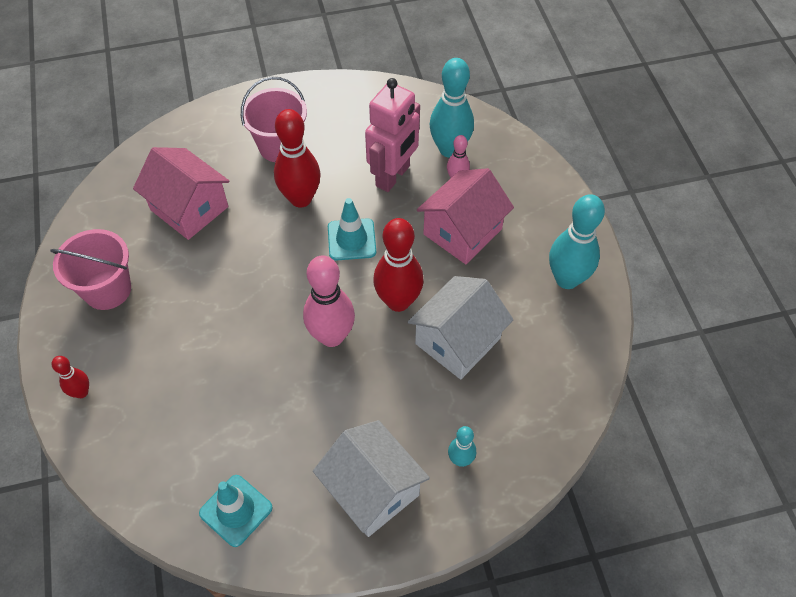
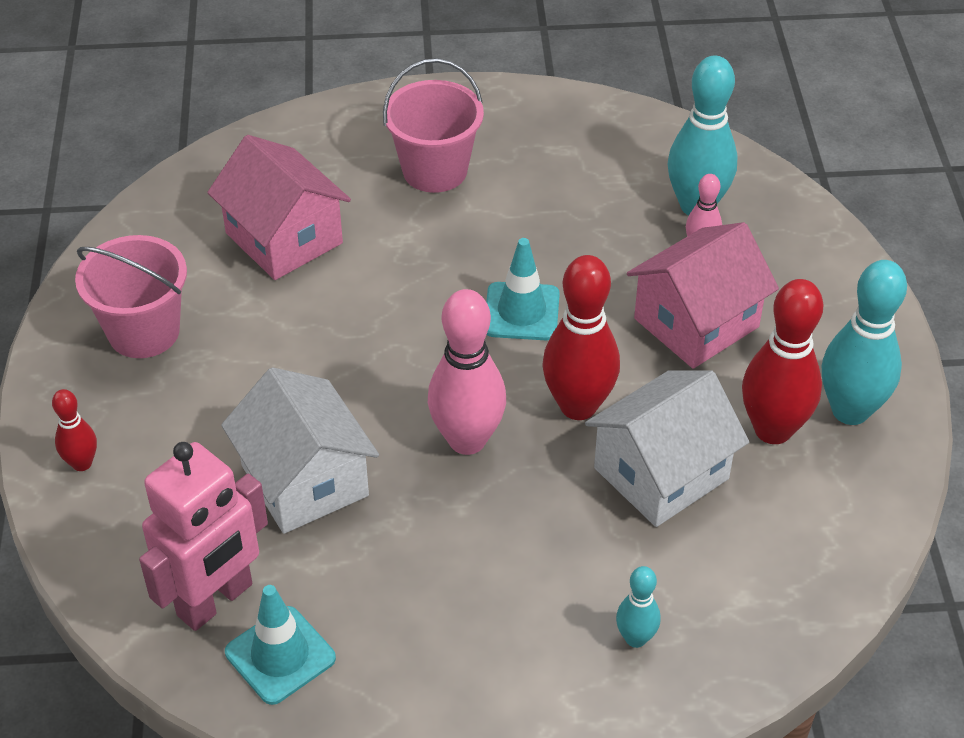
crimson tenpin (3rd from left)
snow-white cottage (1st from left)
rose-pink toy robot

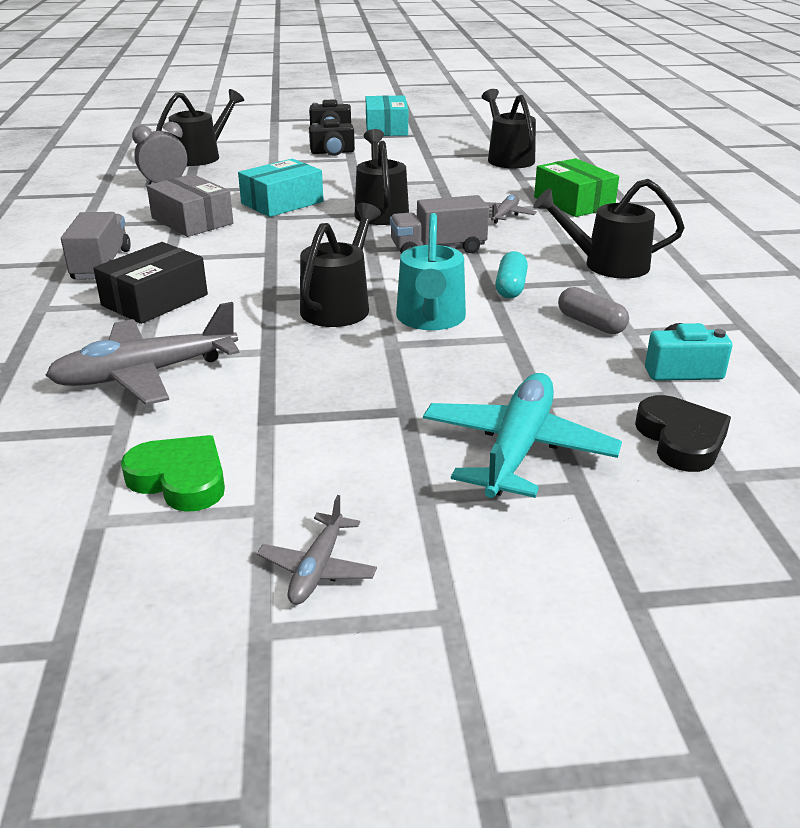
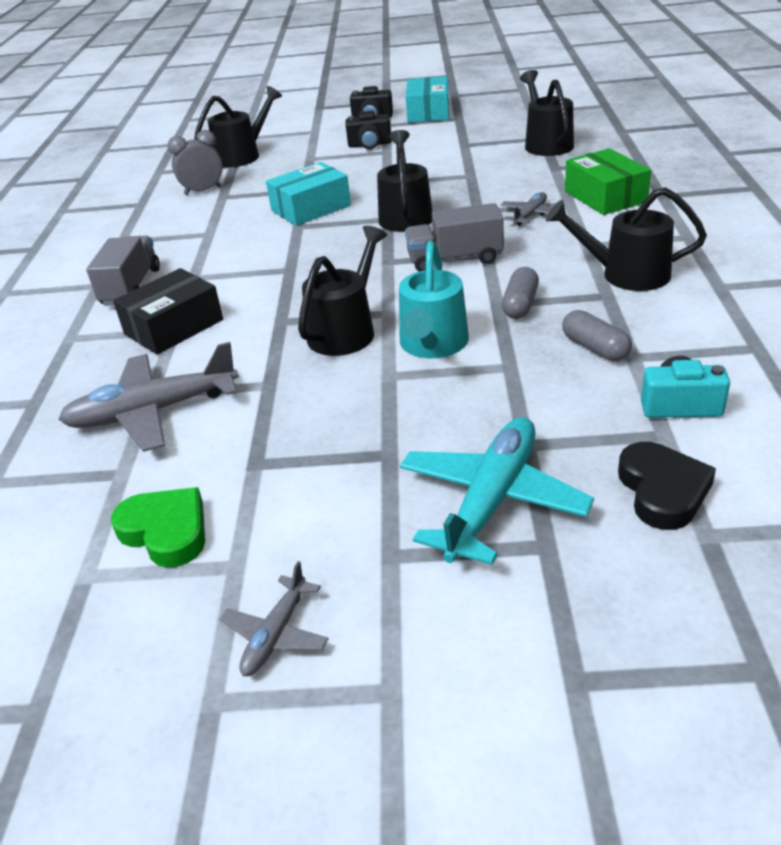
gray package
gray pill (1st from left)

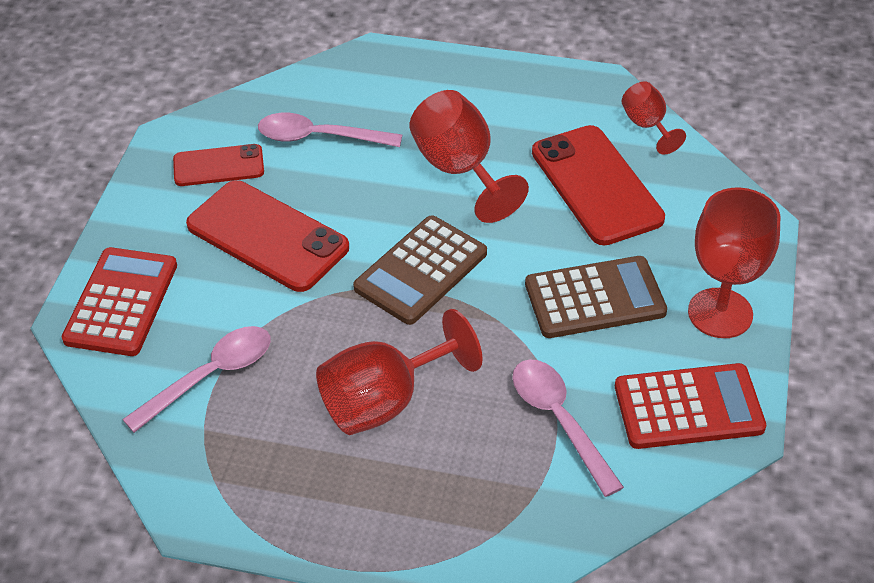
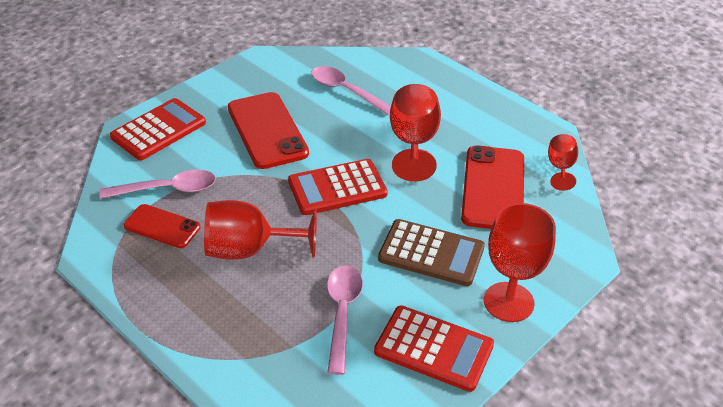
crimson mobile phone (1st from left)
crimson calculator (2nd from left)

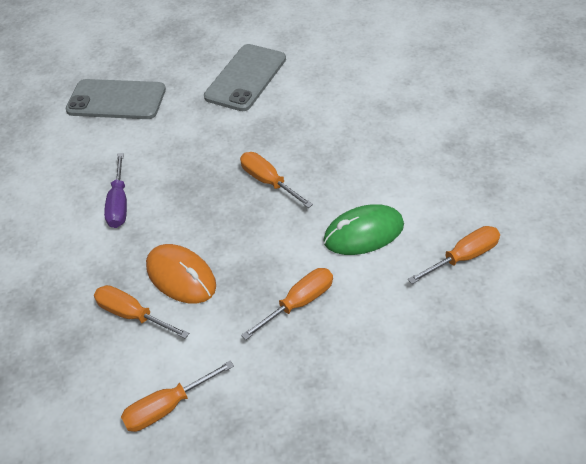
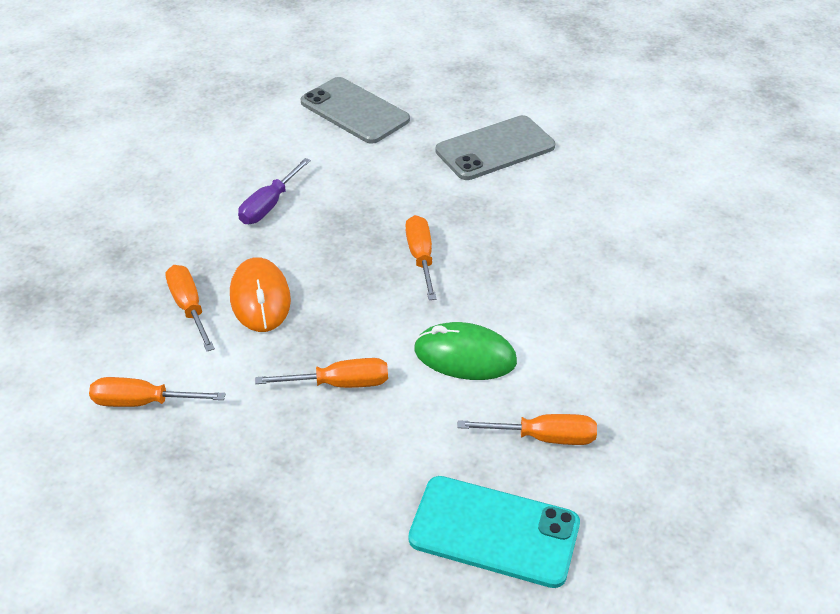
turquoise mobile phone

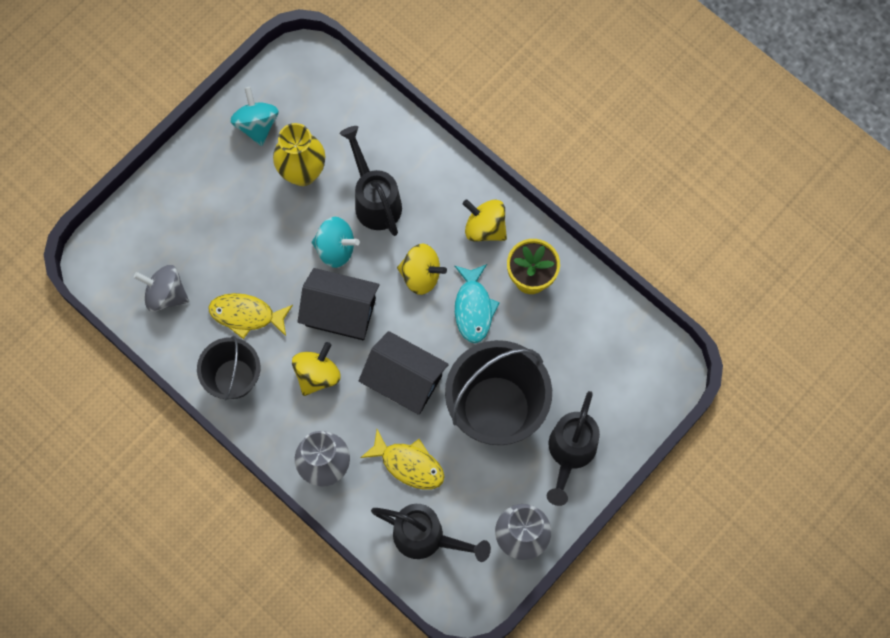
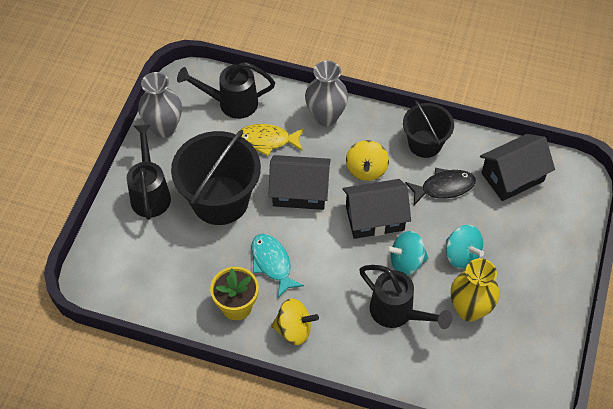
golden toy top (2nd from left in the first image)
turquoise toy top (2nd from left)
jet-black cottage (3rd from left)
jet-black toy fish

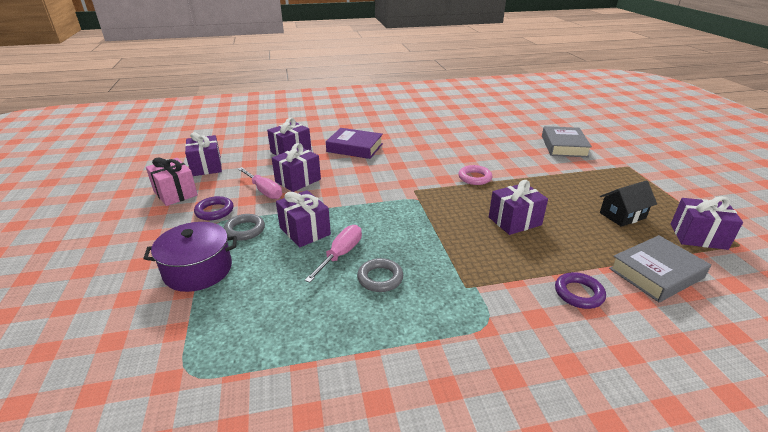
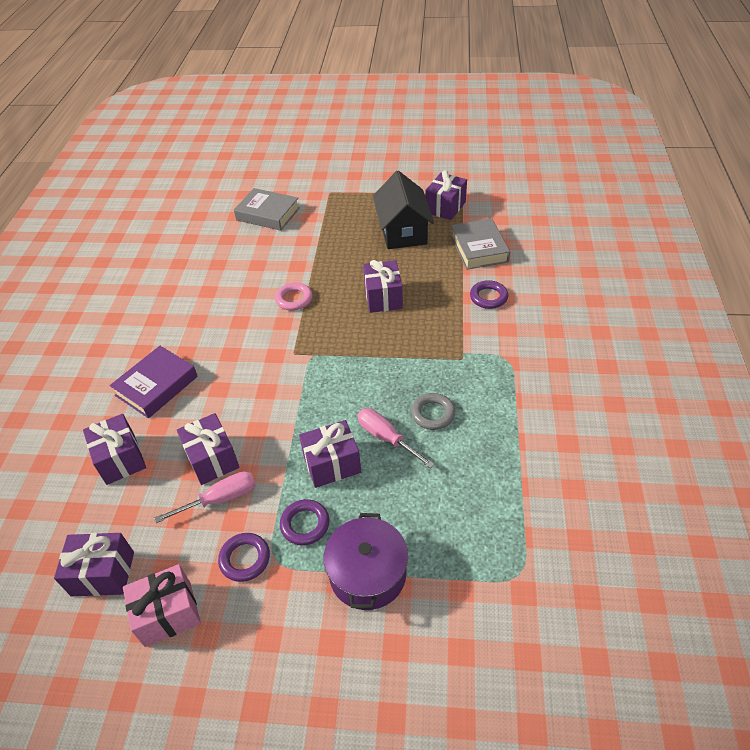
violet ring (2nd from left)
jet-black cottage

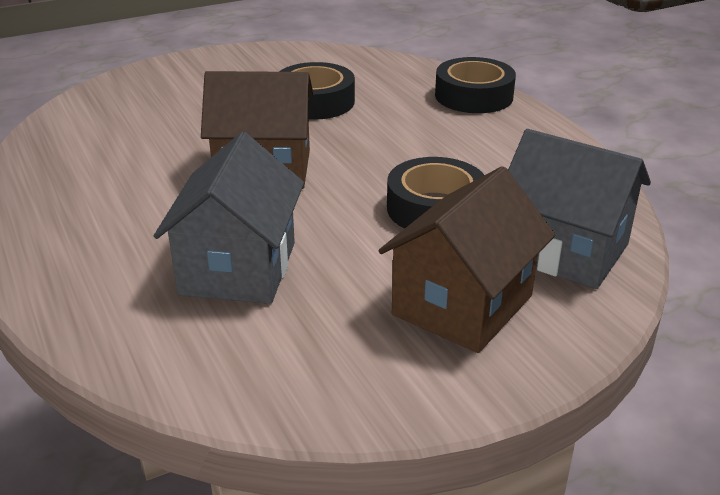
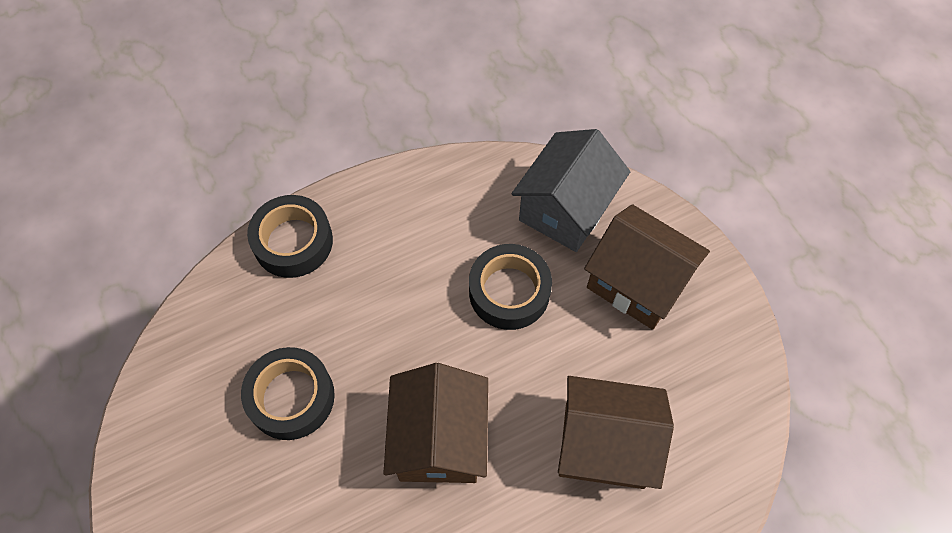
dark brown cottage (2nd from left)

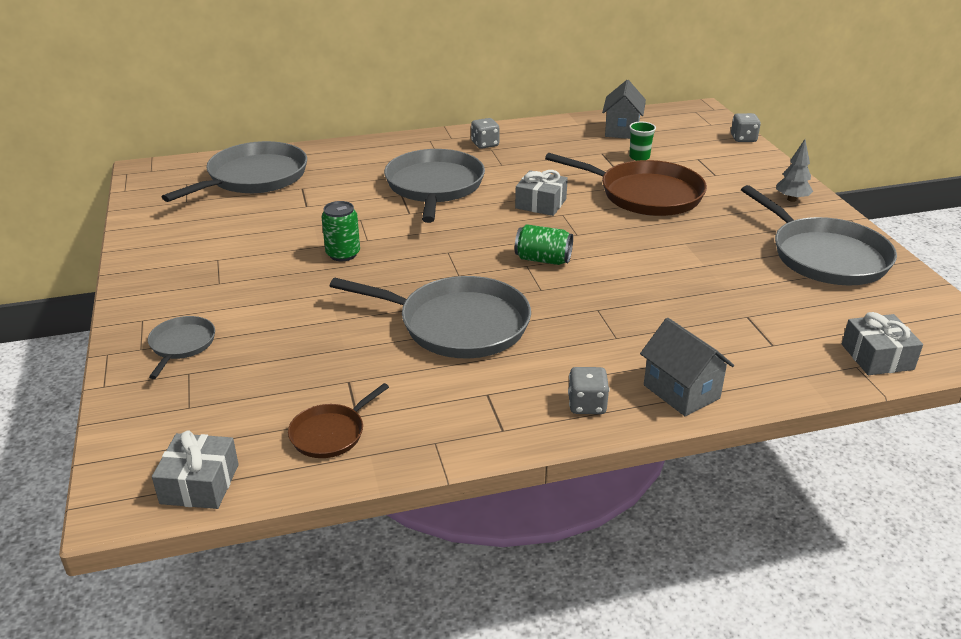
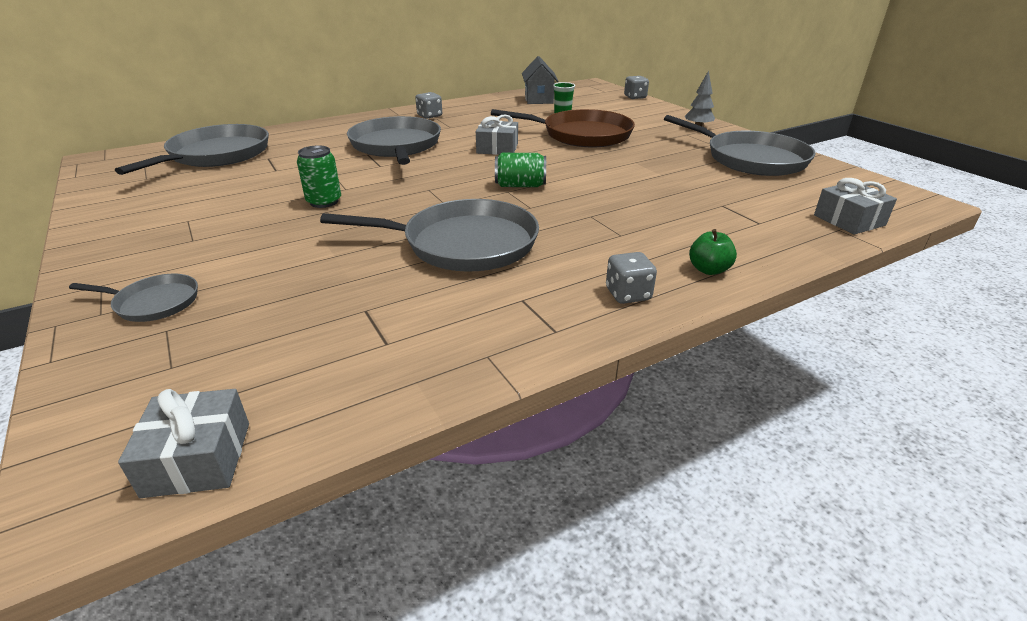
dark brown pan (1st from left in the first image)
leaf-green toy apple
gray pan (1st from left)

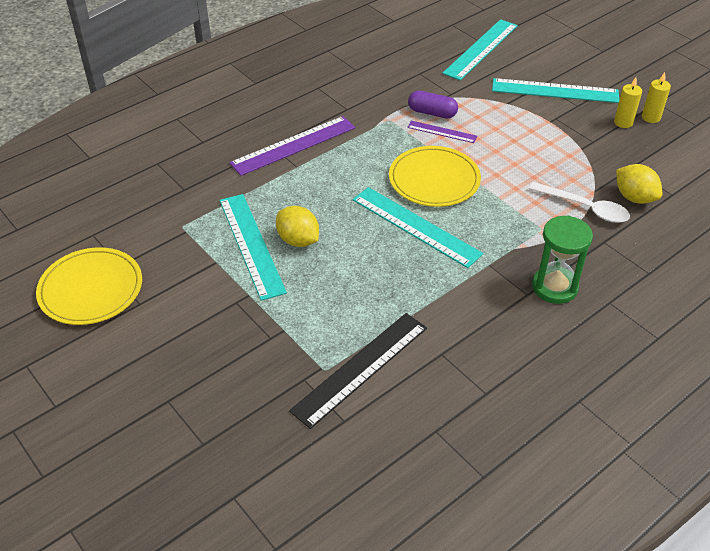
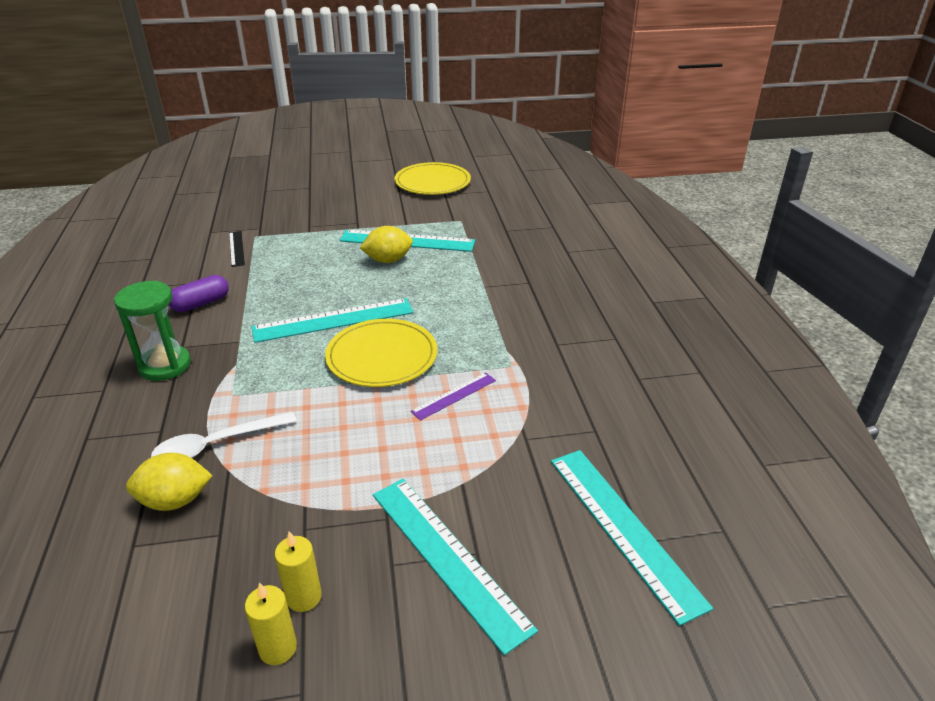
violet straightedge (1st from left in the first image)
violet pill
turquoise straightedge (3rd from left)
jet-black straightedge

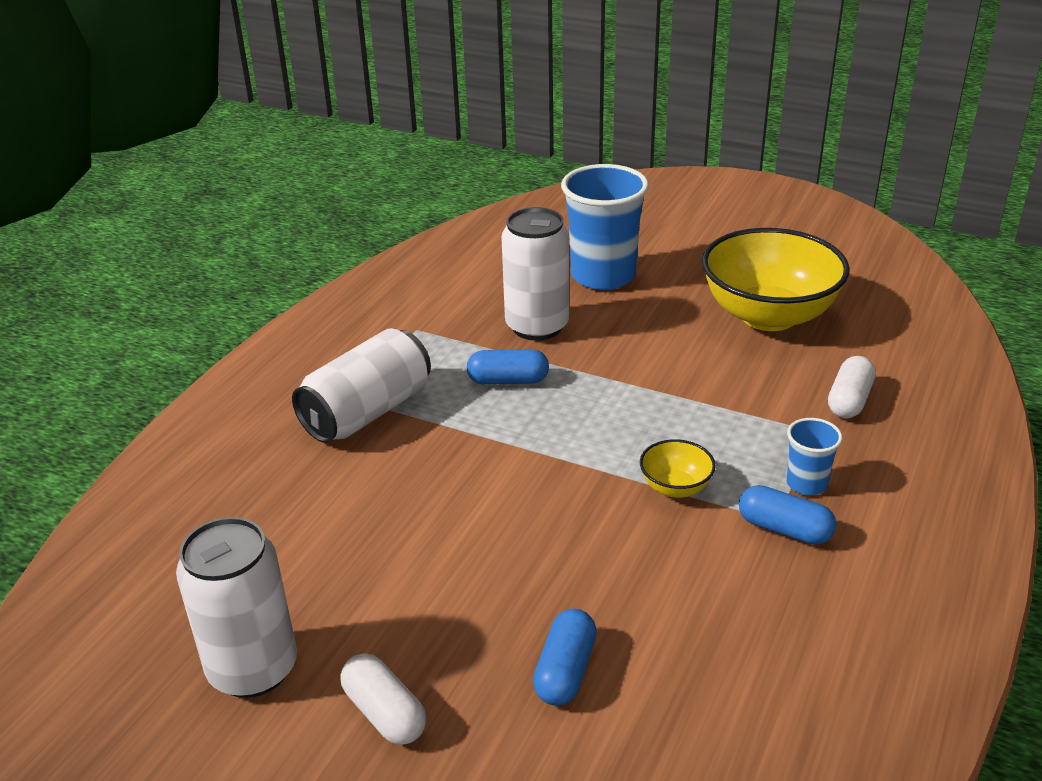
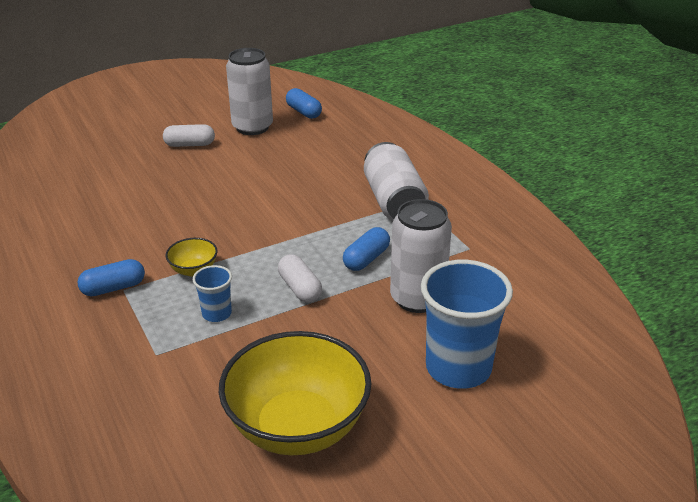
blue pill (2nd from left)
blue beaker (1st from left)
snow-white pill (2nd from left)

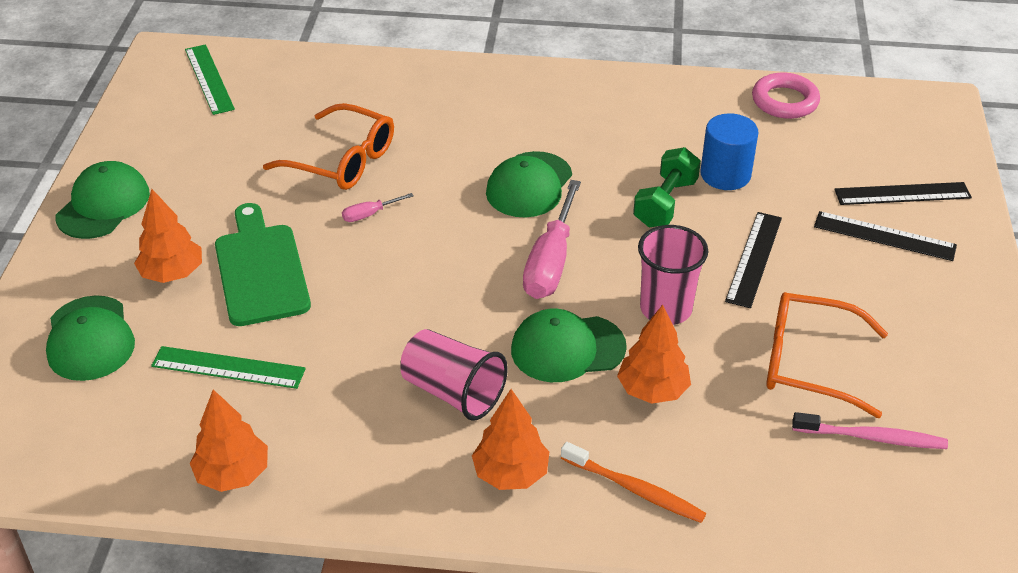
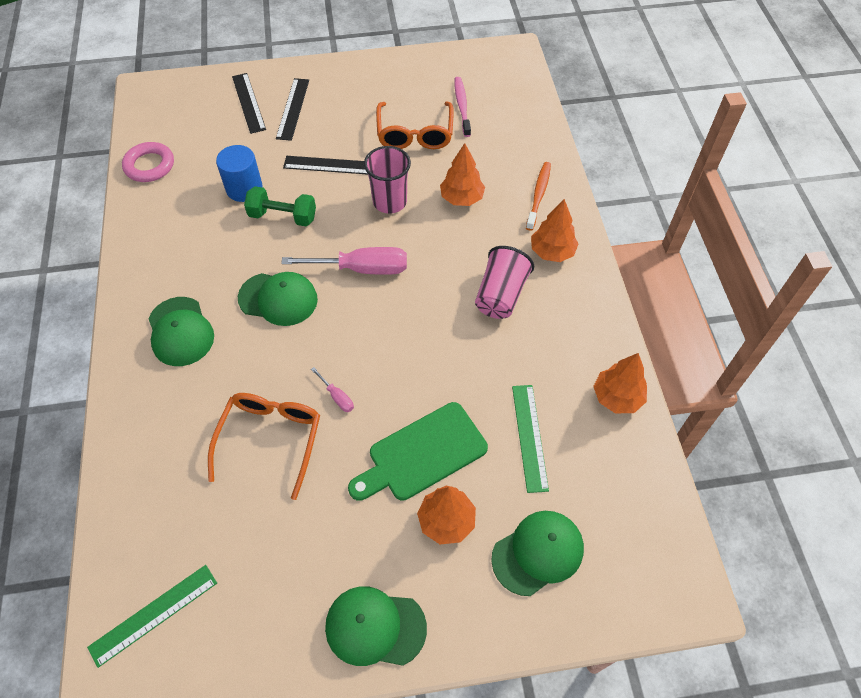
leaf-green baseball cap (1st from left)

